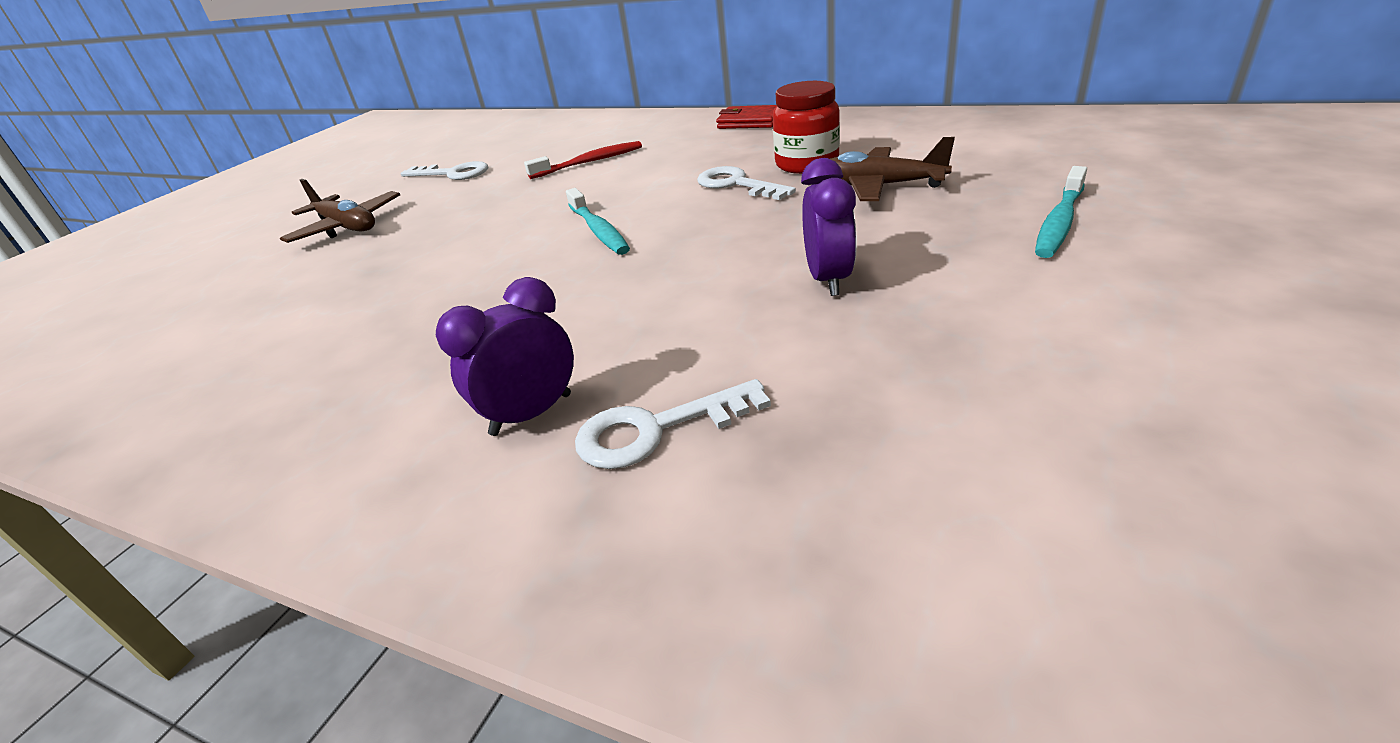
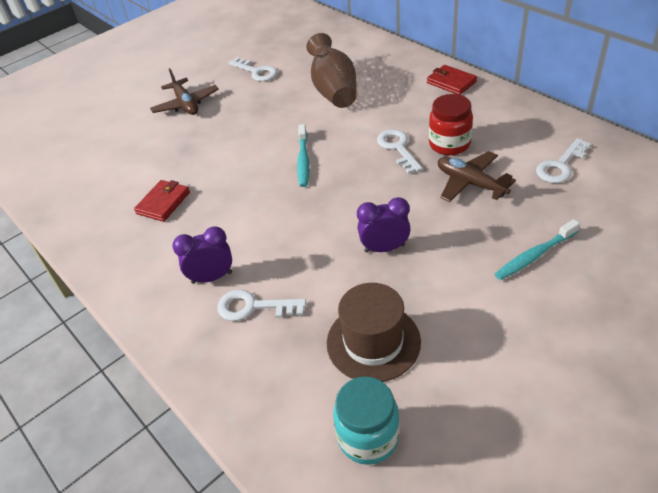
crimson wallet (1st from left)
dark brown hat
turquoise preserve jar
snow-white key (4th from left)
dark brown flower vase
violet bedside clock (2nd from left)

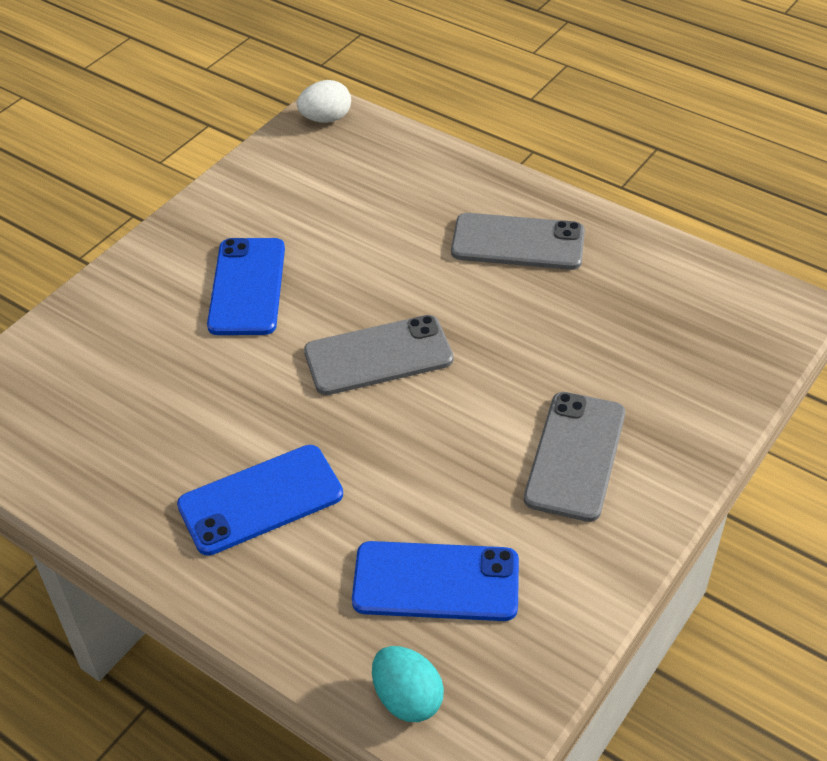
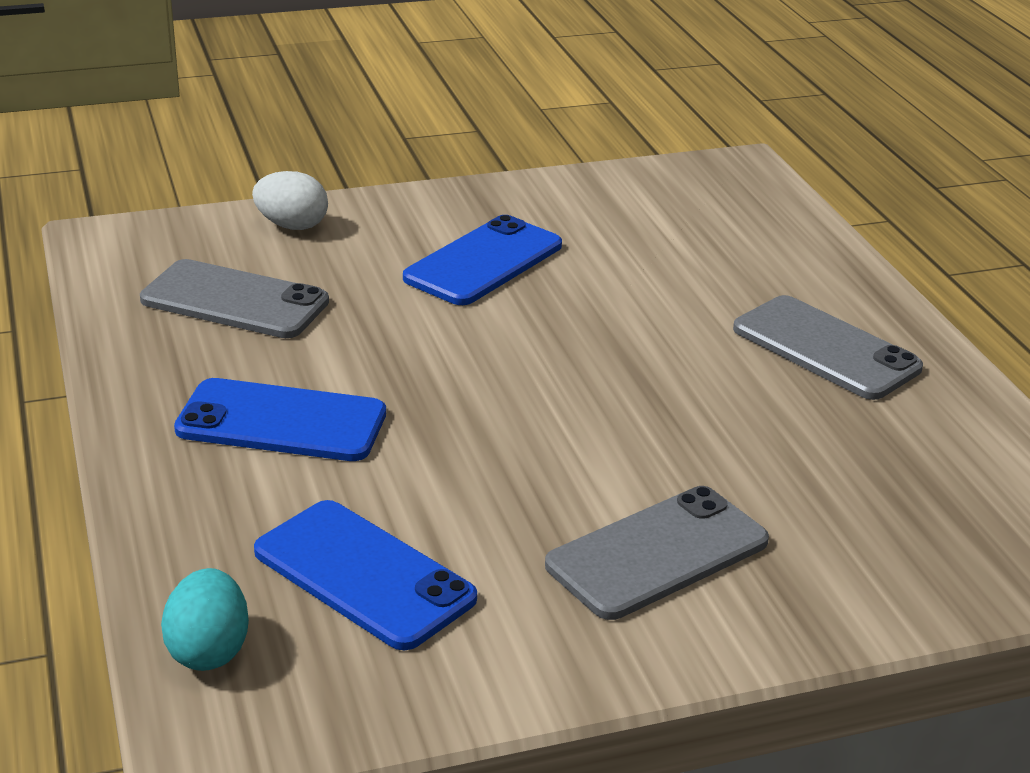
snow-white toy egg
gray mobile phone (1st from left)

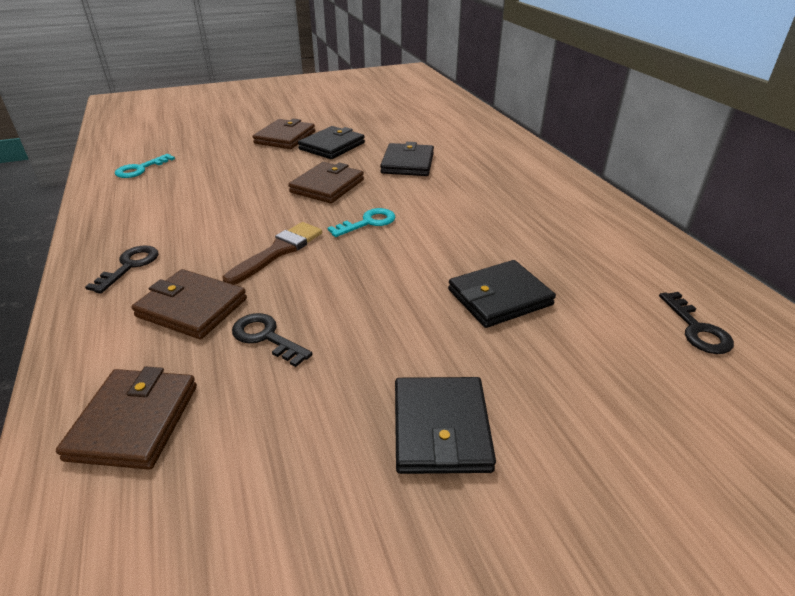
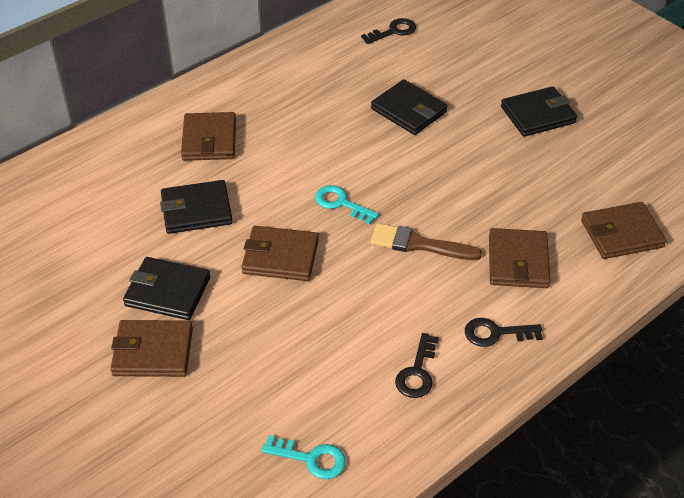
dark brown wallet (2nd from left)
jet-black key (2nd from left)

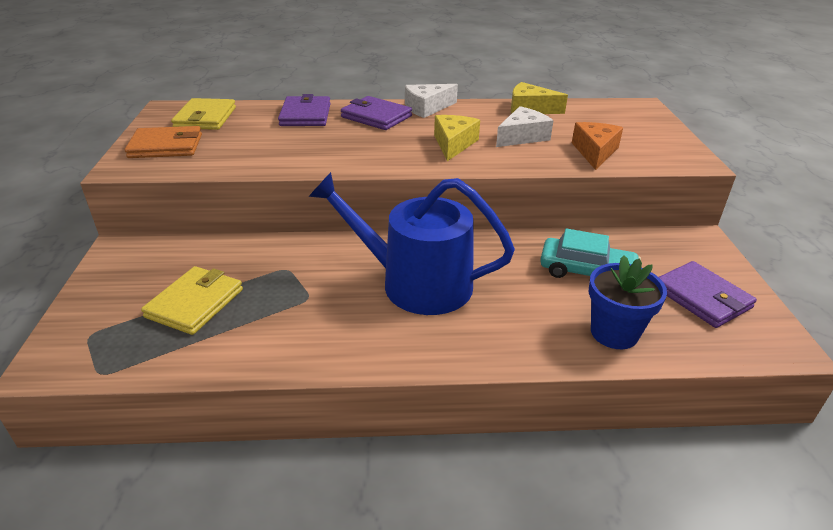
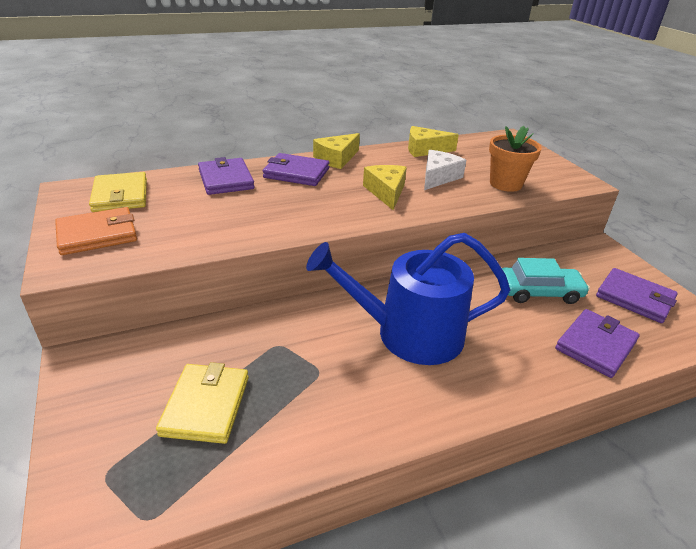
orange-coloured potted plant
violet wallet (3rd from left)
golden cheese wedge (1st from left)

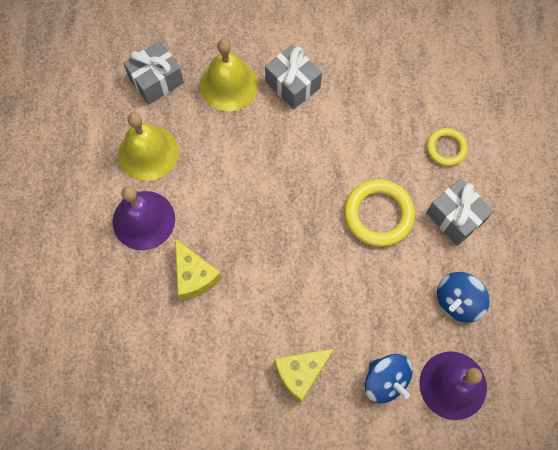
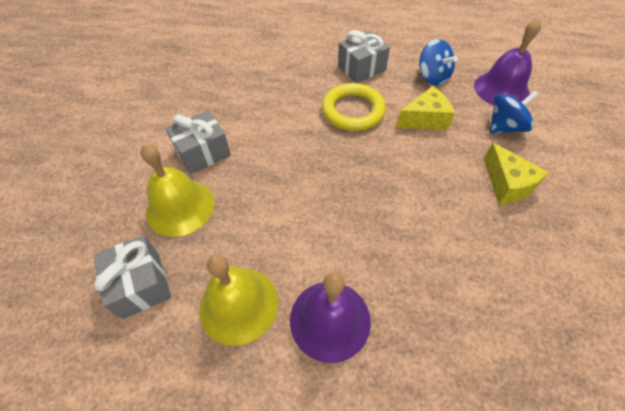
golden ring (2nd from left in the first image)
golden cheese wedge (1st from left)

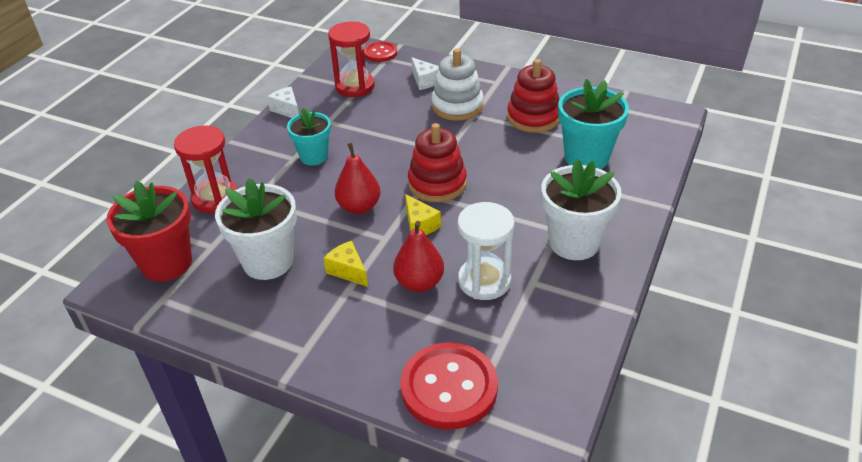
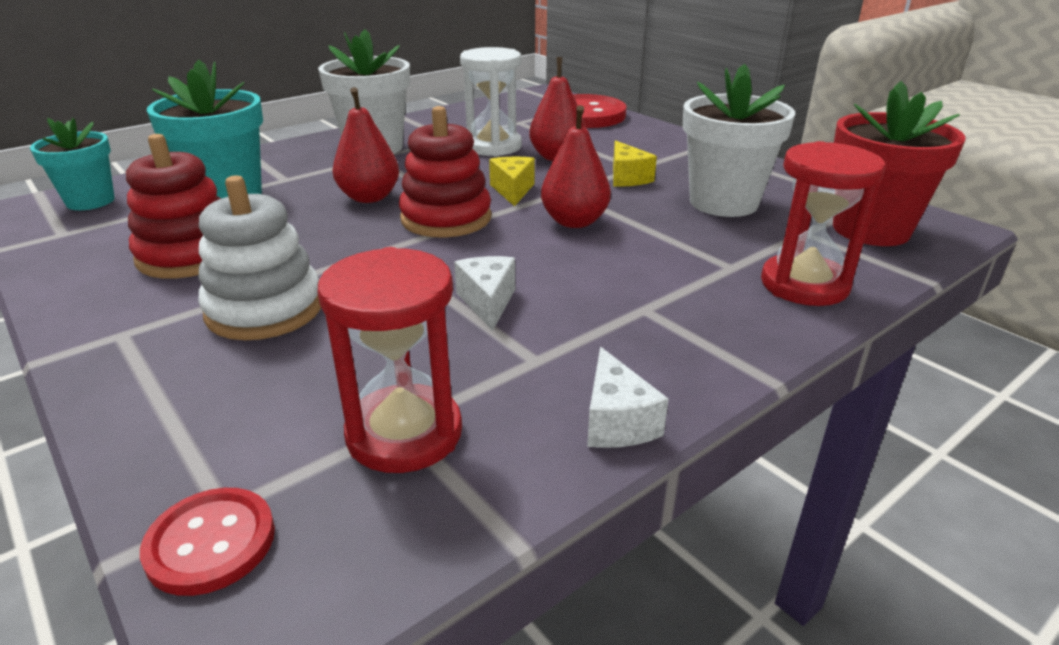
crimson toy pear (1st from left)
turquoise potted plant (1st from left)
snow-white cheese wedge (1st from left)

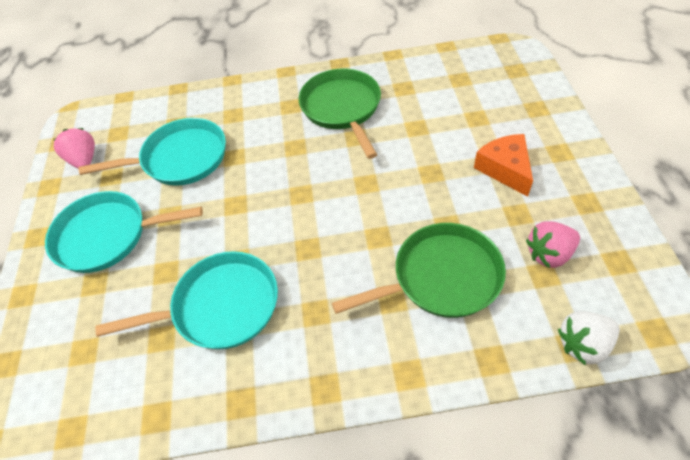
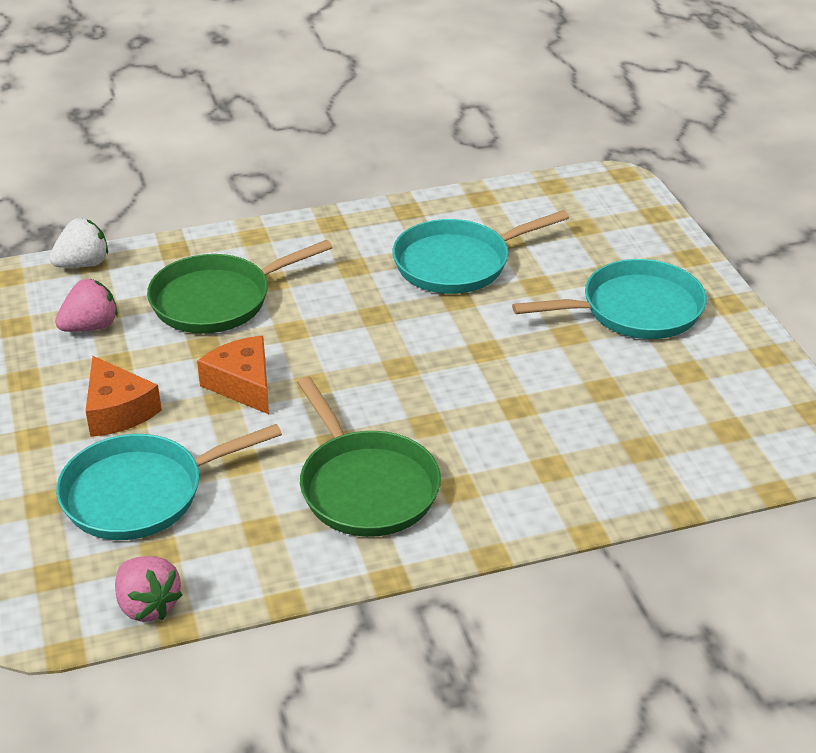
orange-coloured cheese wedge (2nd from left)
rose-pink berry (2nd from left)
turquoise pan (1st from left)

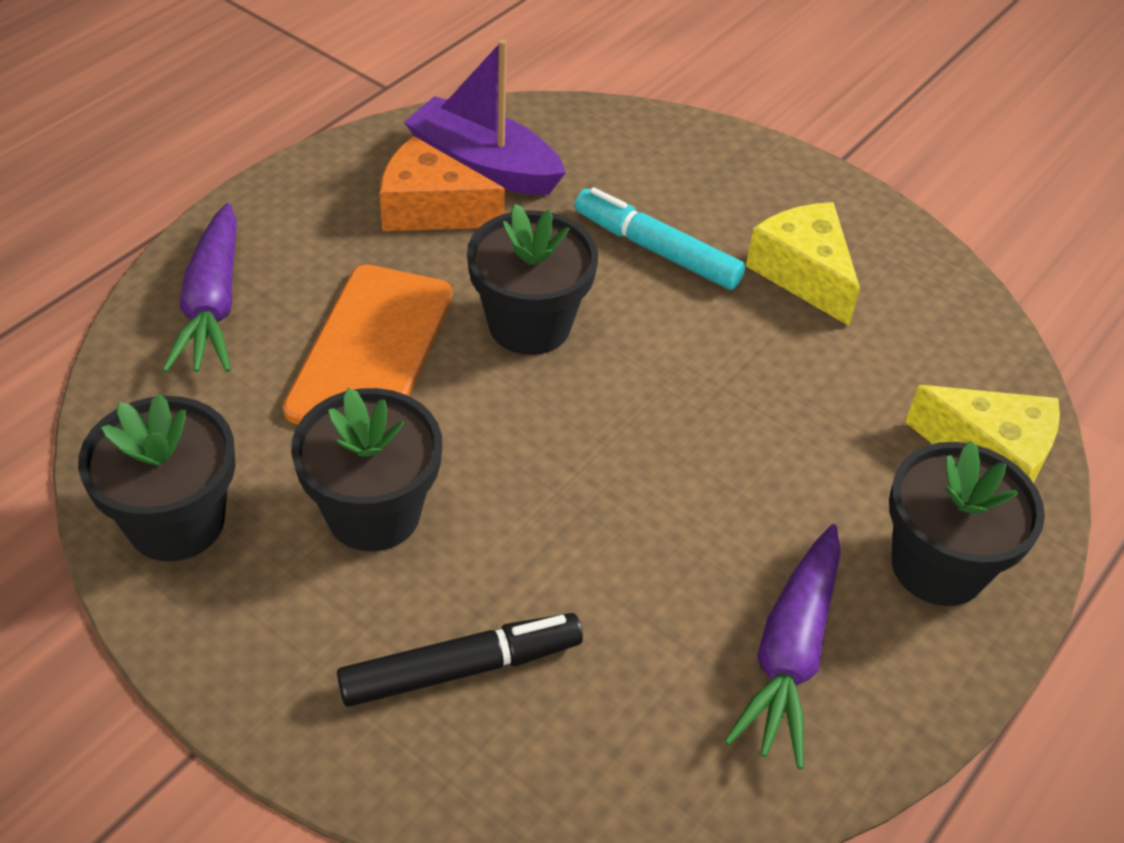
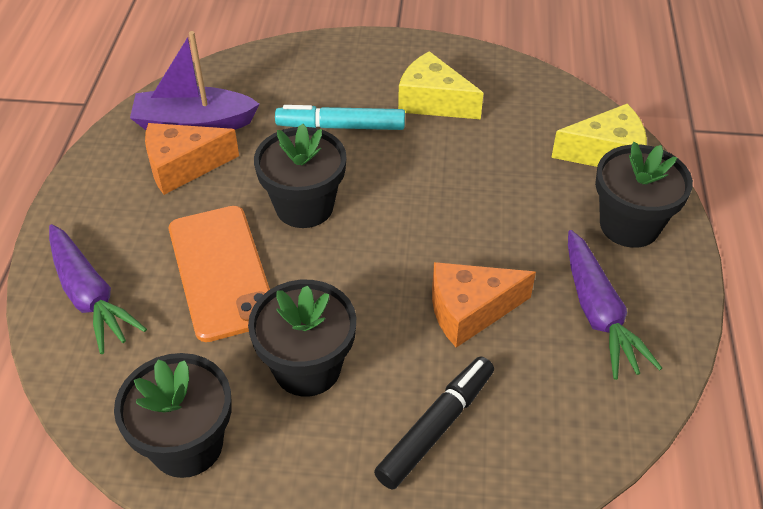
orange-coloured cheese wedge (2nd from left)

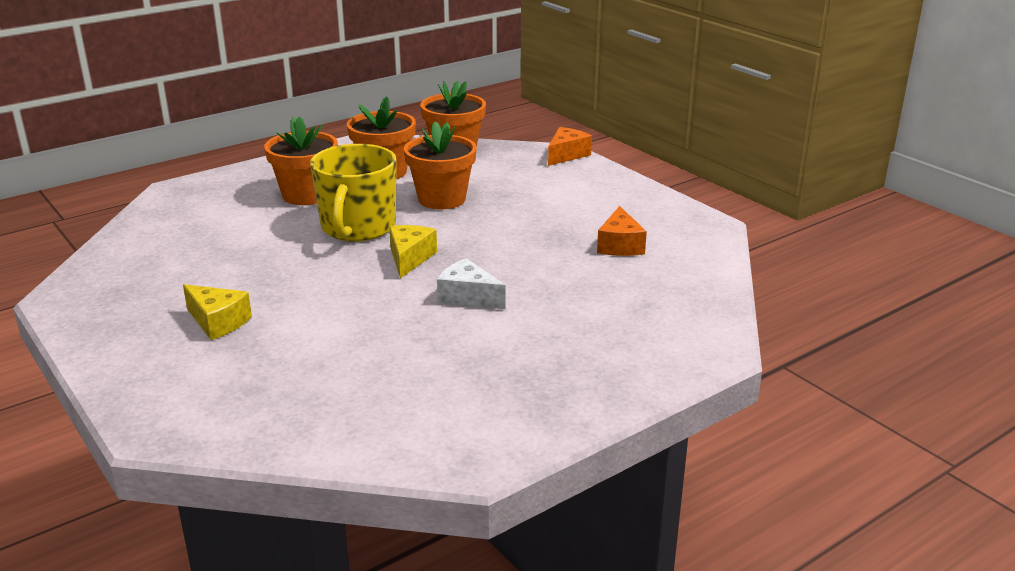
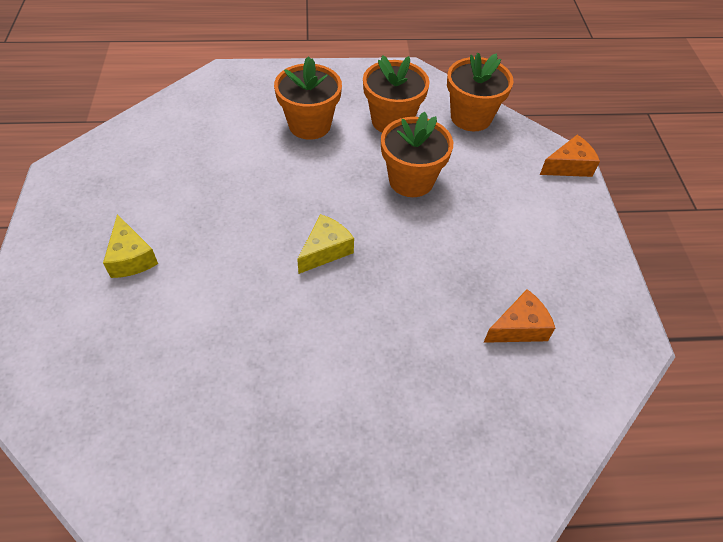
golden mug
snow-white cheese wedge
orange-coloured cheese wedge (1st from left)

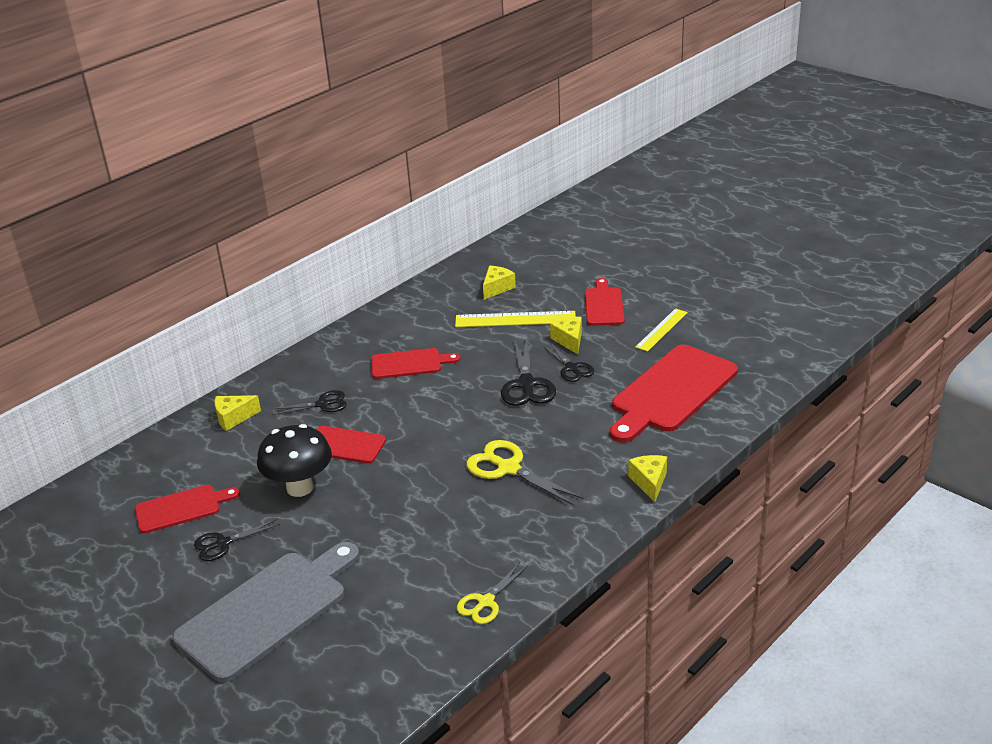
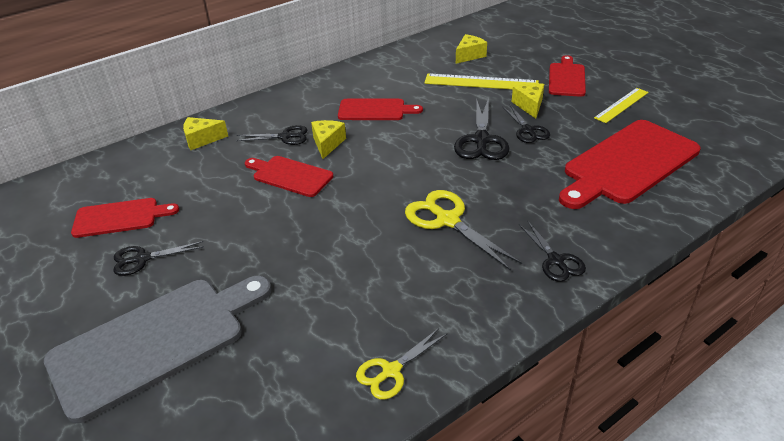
jet-black toadstool
jet-black scissors (5th from left)
golden cheese wedge (2nd from left)

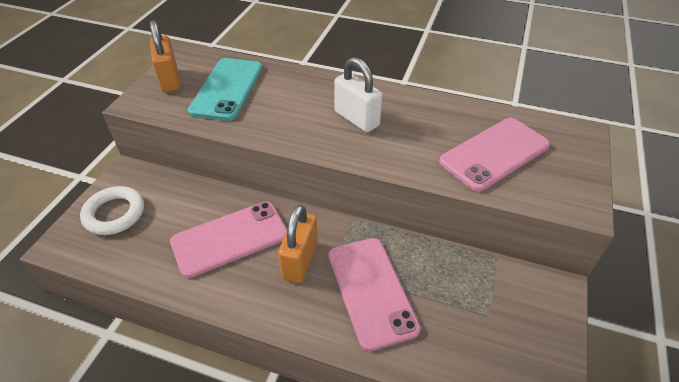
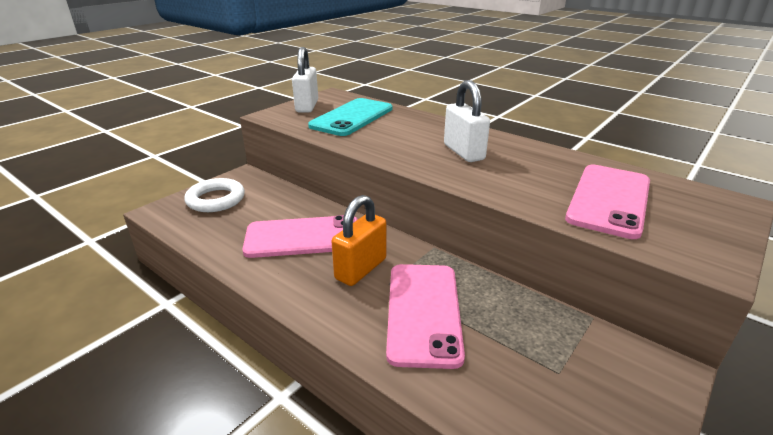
snow-white padlock (1st from left)
rose-pink mobile phone (3rd from left)

